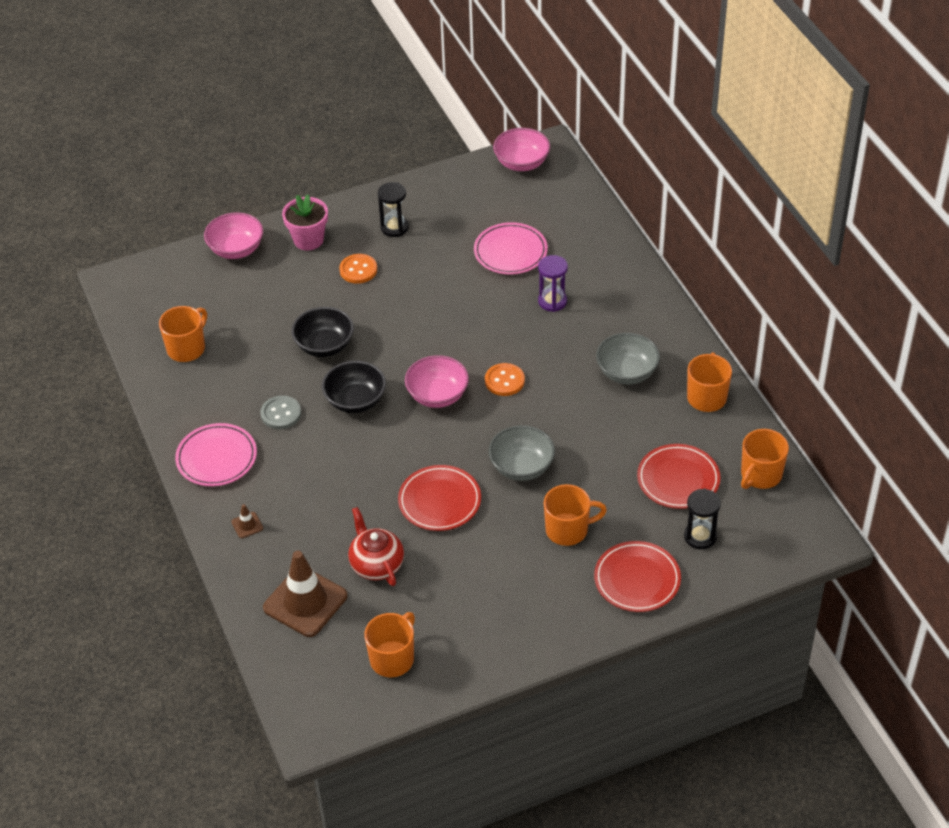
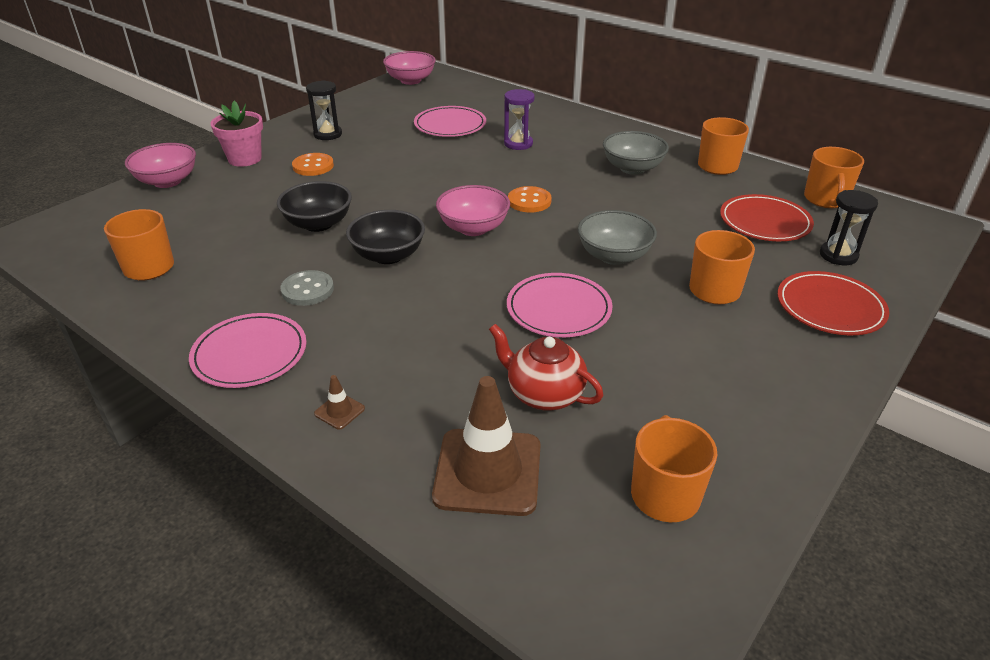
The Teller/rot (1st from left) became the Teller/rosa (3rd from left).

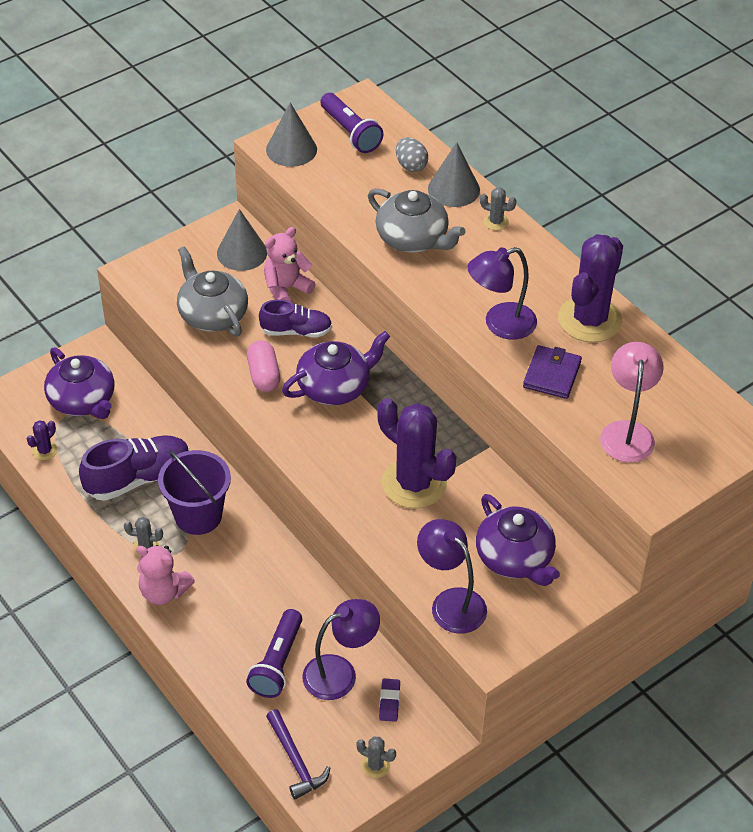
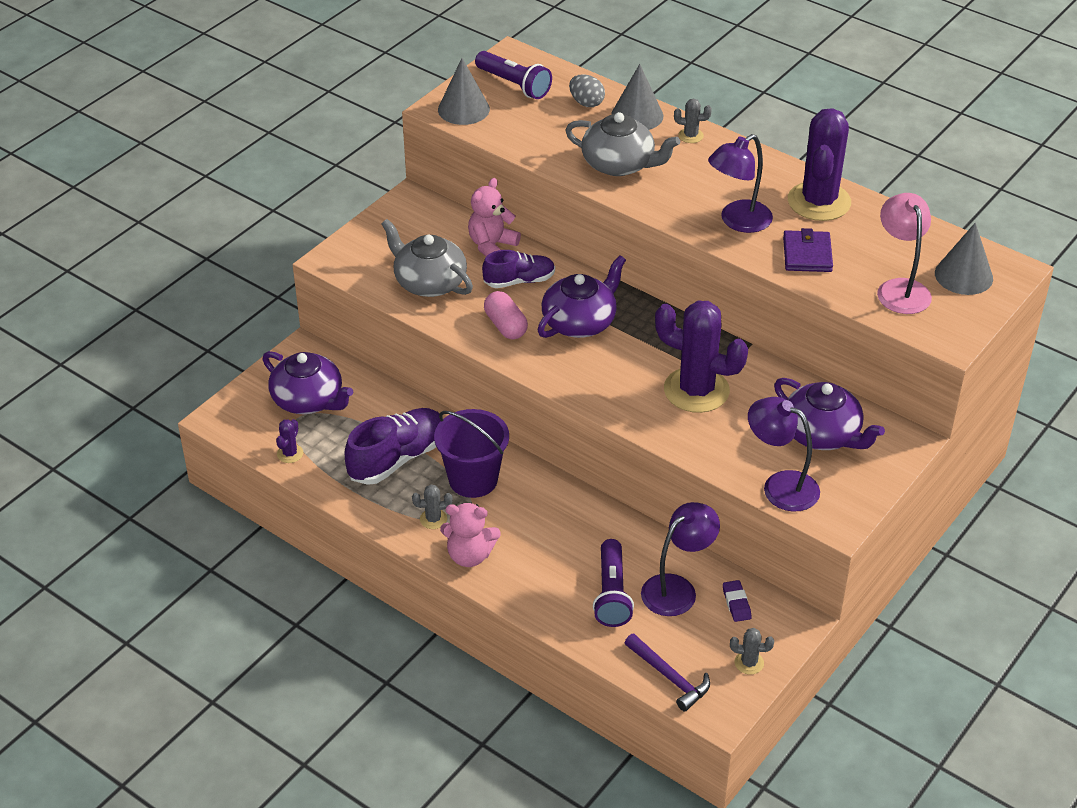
The Kegel/grau (1st from left in the first image) moved.

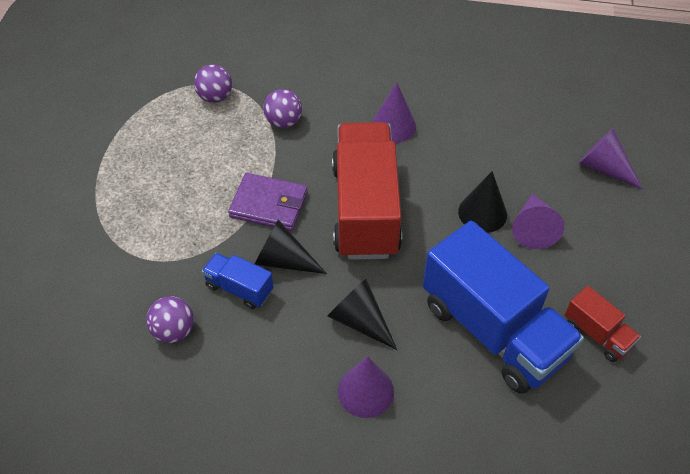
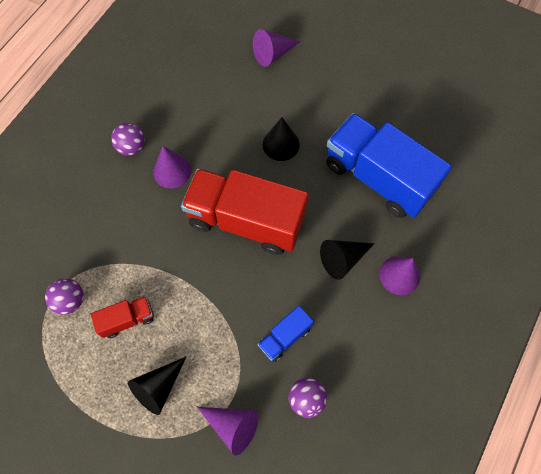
The Lastwagen/rot (2nd from left in the first image) moved.
The Ball/lila (3rd from left in the first image) moved.
The Kegel/schwarz (1st from left) moved.
The Kegel/lila (3rd from left in the first image) moved.
The Lastwagen/blau (2nd from left) turned 120 degrees counterclockwise.
The Geldbörse/lila disappeared.

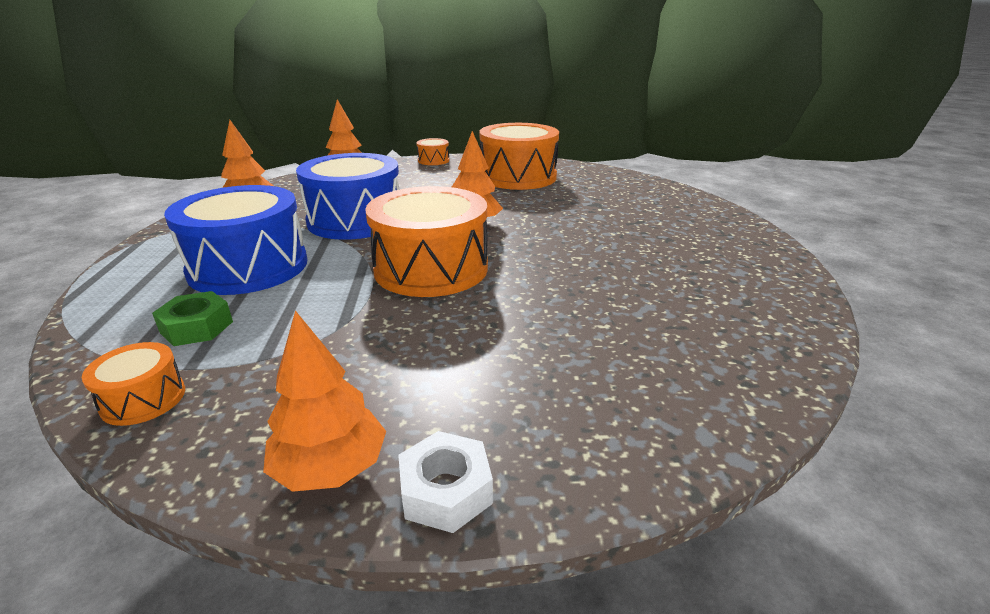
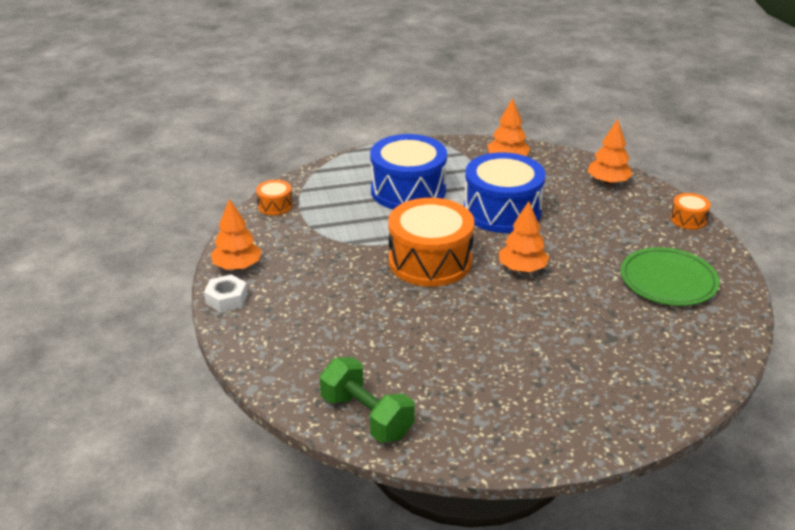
The Hantel/grün appeared.
The Trommel/orange (4th from left) was replaced by the Teller/grün.
The Sechskantmutter/grün disappeared.

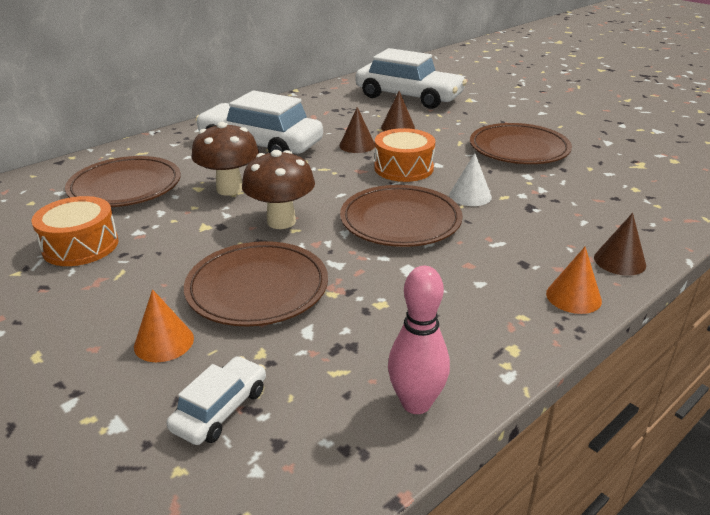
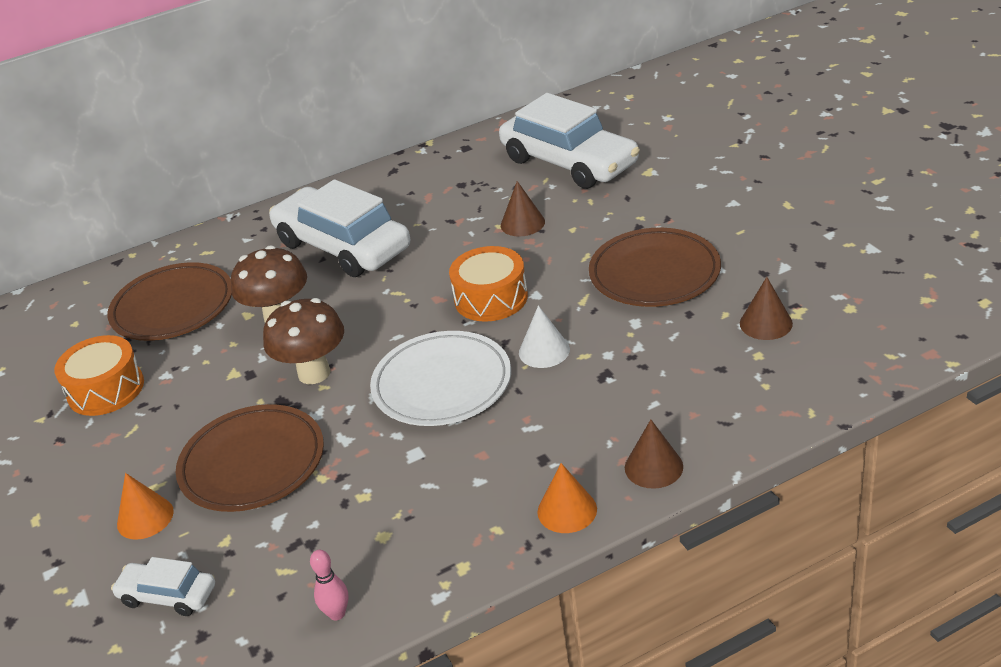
The Auto/weiß (1st from left) turned 120 degrees counterclockwise.
The Bowlingkegel/rosa changed to 0.59 times the size.
The Teller/braun (3rd from left) became the Teller/weiß.
The Kegel/braun (1st from left in the first image) moved.

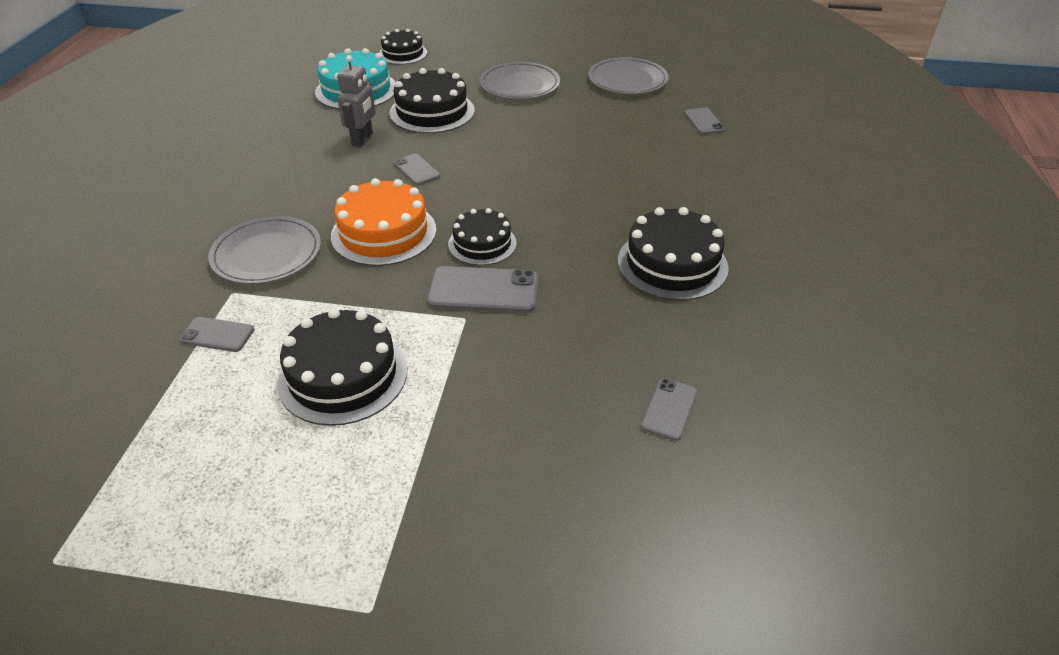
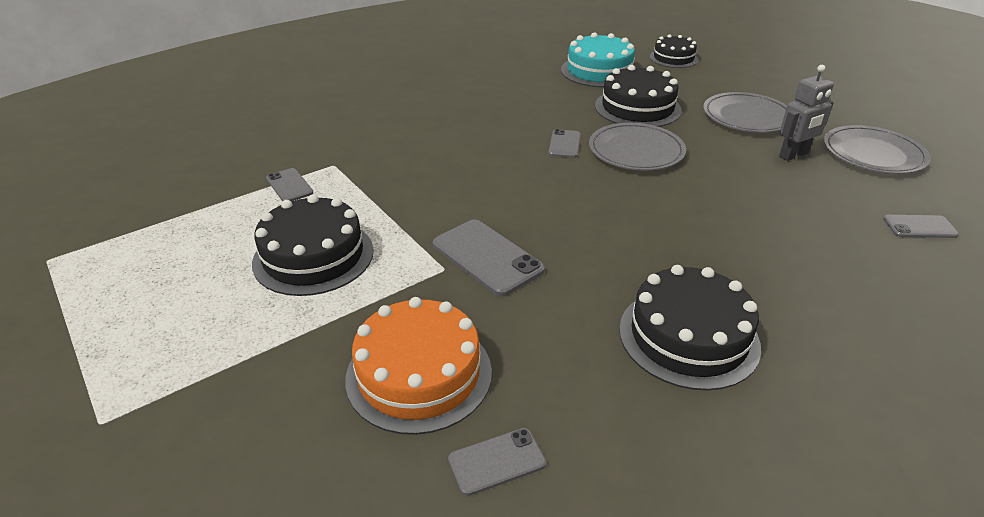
The Kuchen/orange moved.
The Teller/grau (1st from left) moved.
The Roboter/grau moved.
The Handy/grau (5th from left) turned 60 degrees clockwise.
The Kuchen/schwarz (4th from left) disappeared.

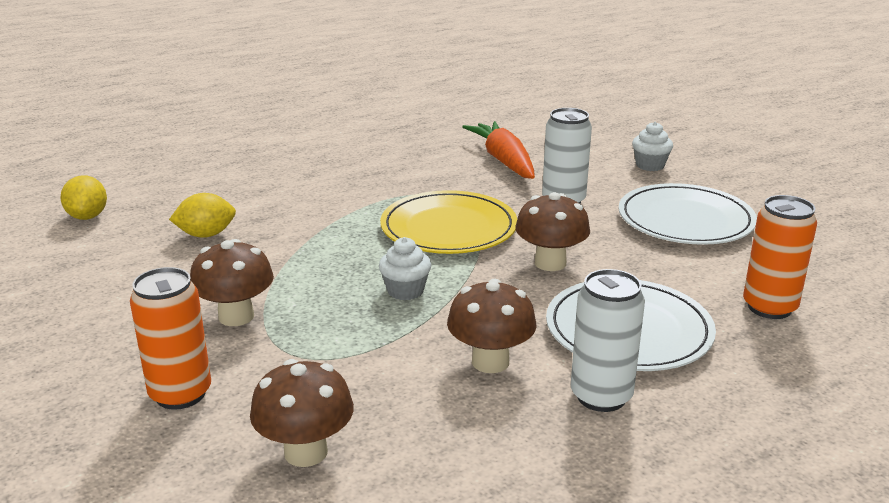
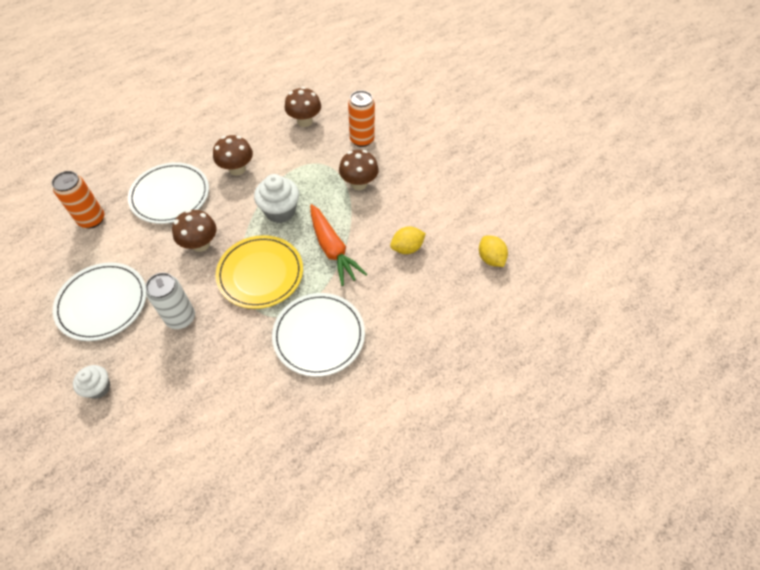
The Muffin/weiß (1st from left in the first image) changed to 1.60 times the size.
The Teller/weiß (3rd from left) appeared.
The Karotte/orange moved.
The Dose/weiß (2nd from left) disappeared.

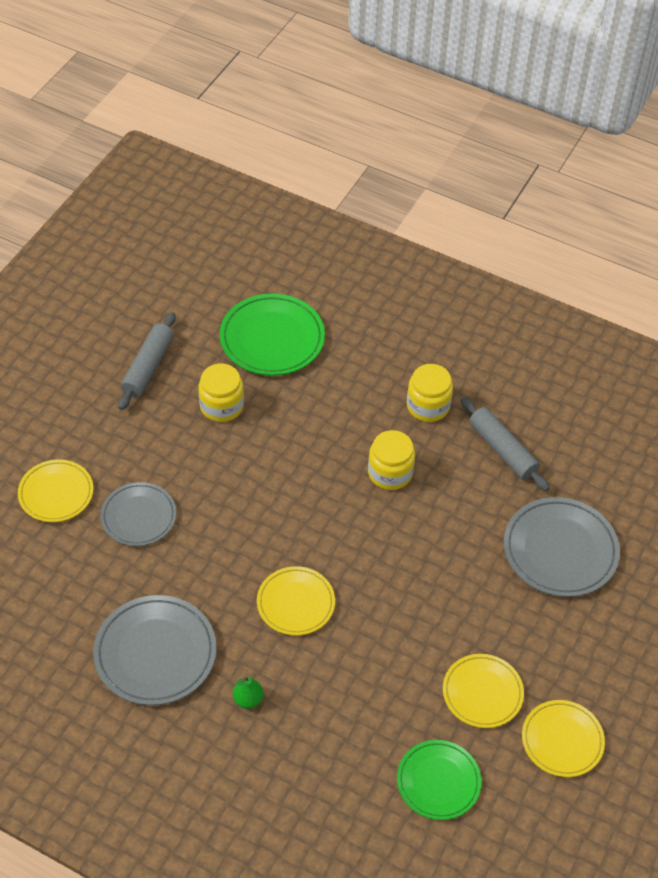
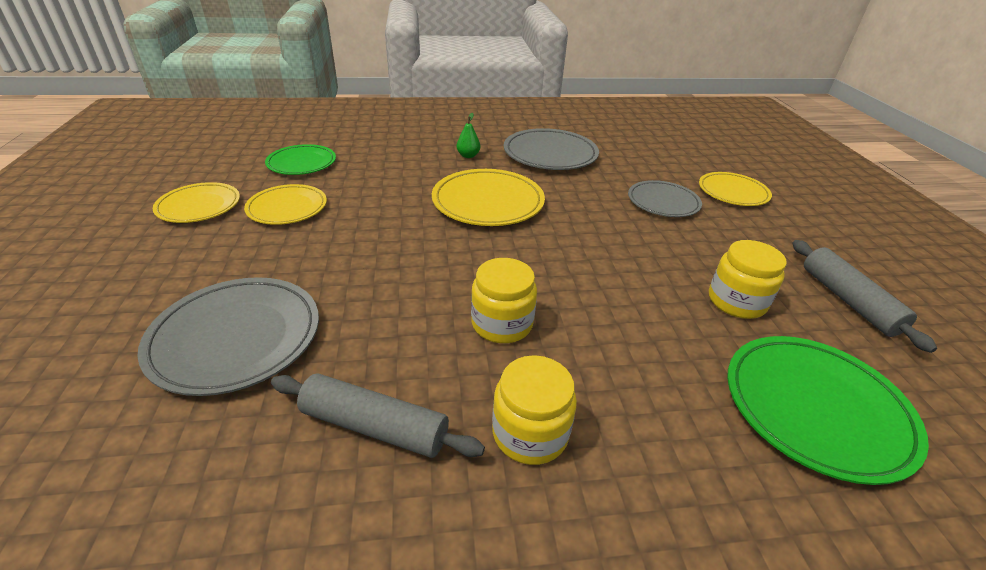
The Teller/gelb (2nd from left in the first image) changed to 1.52 times the size.

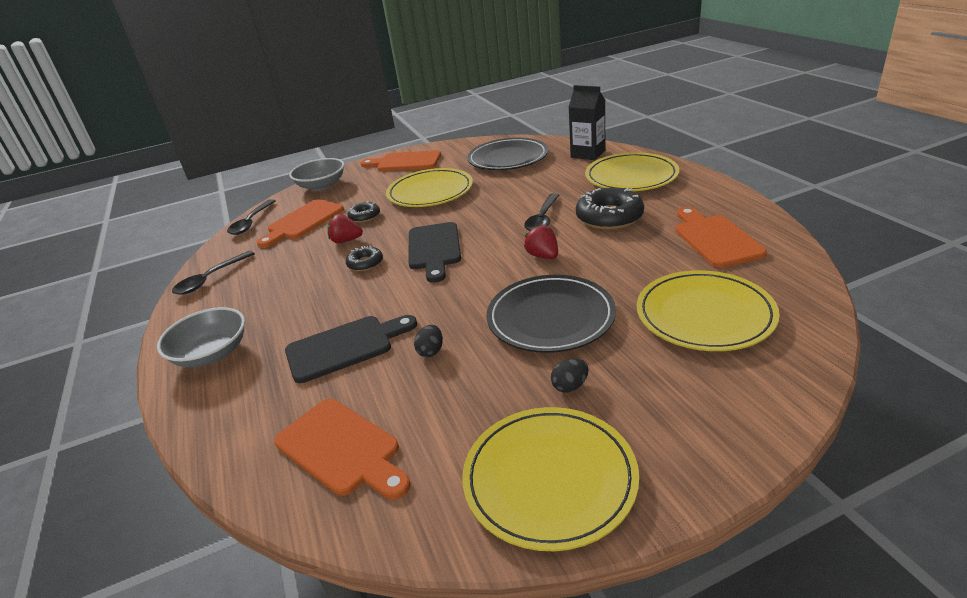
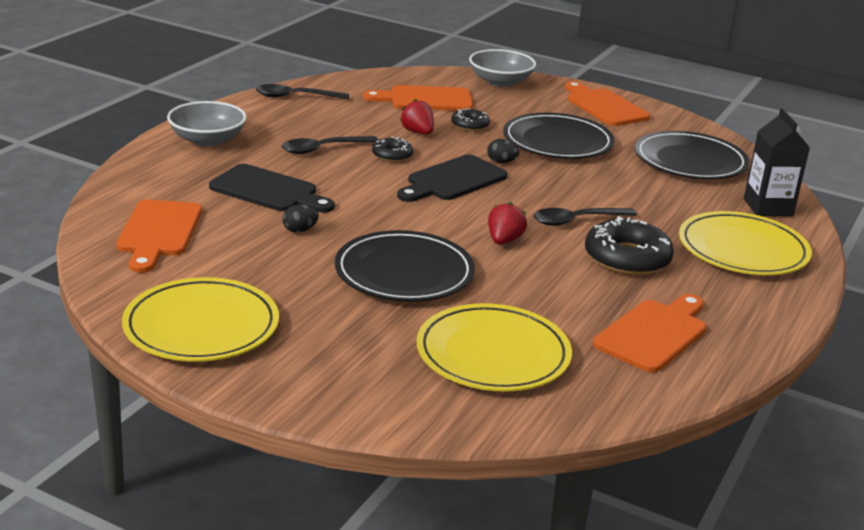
The Löffel/schwarz (2nd from left) moved.
The Ei/schwarz (2nd from left) moved.
The Teller/gelb (1st from left) became the Teller/schwarz (2nd from left).

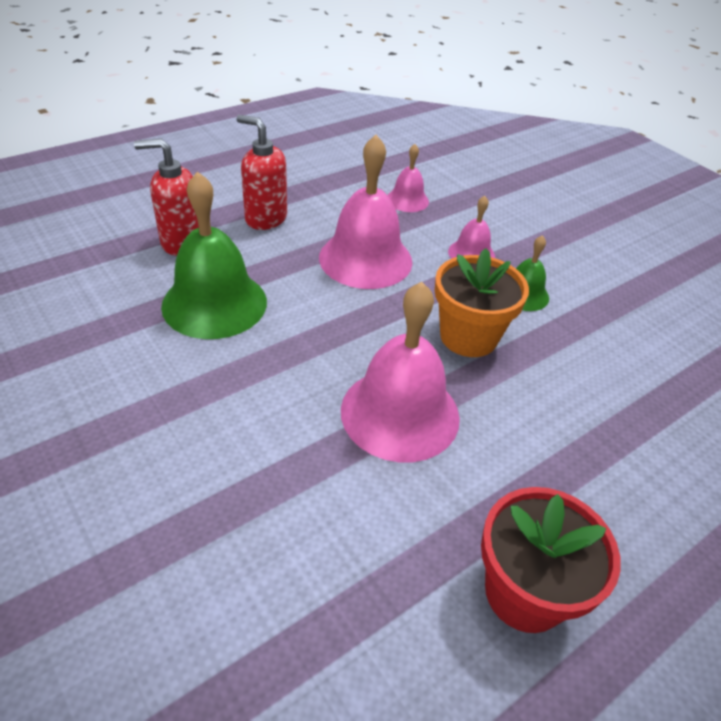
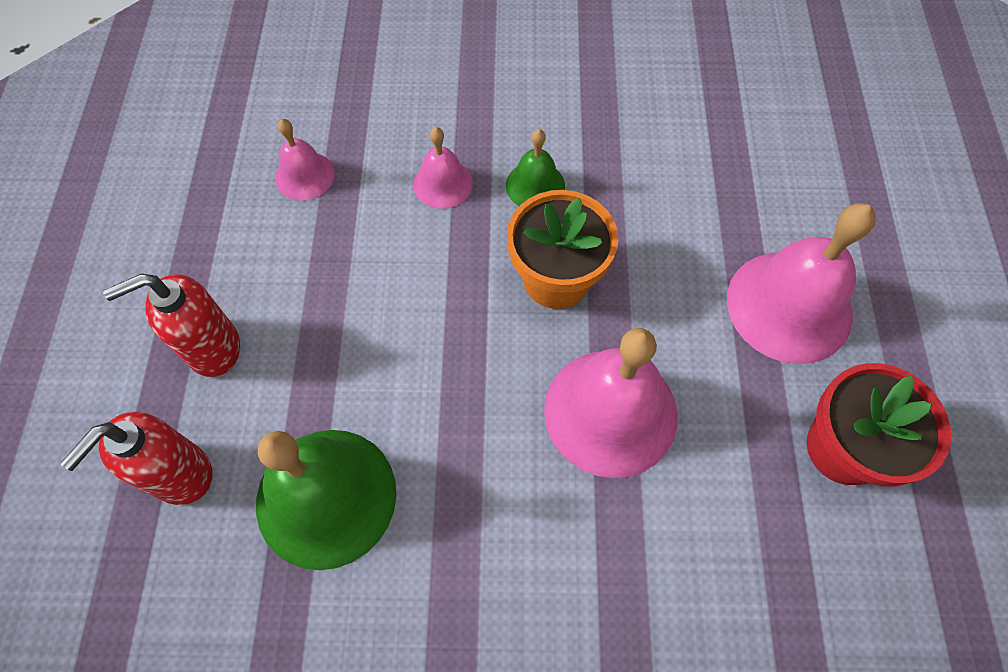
The Glocke/rosa (1st from left in the first image) moved.

